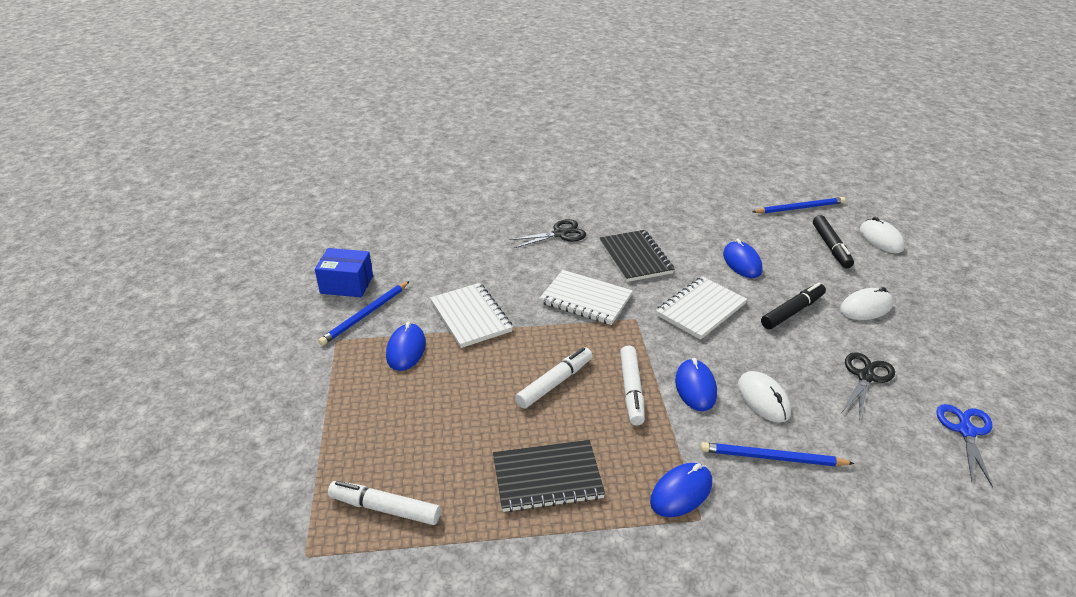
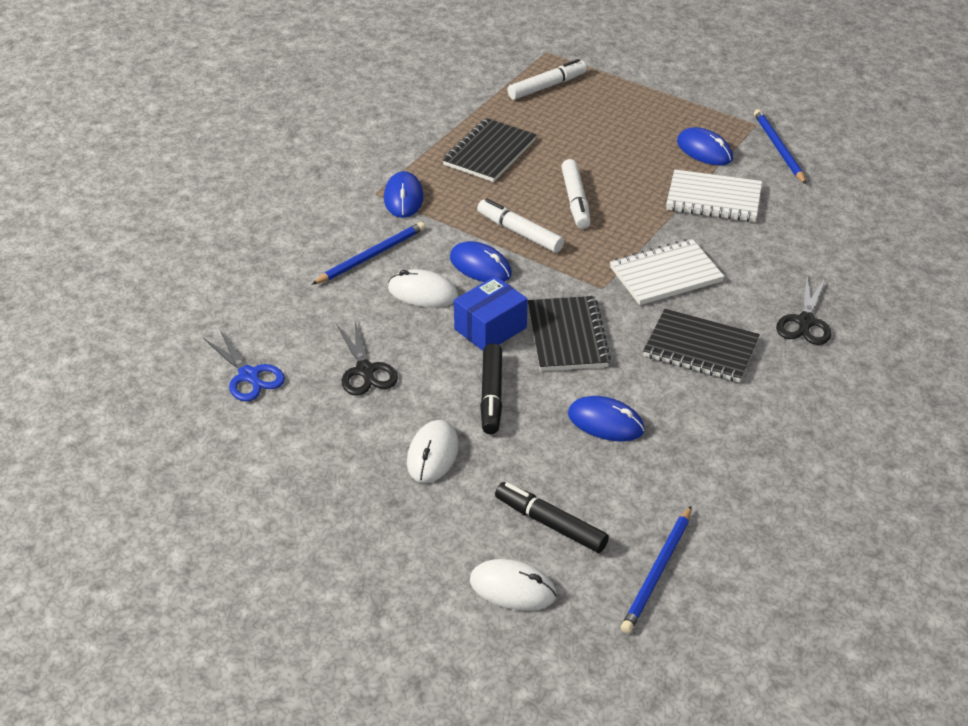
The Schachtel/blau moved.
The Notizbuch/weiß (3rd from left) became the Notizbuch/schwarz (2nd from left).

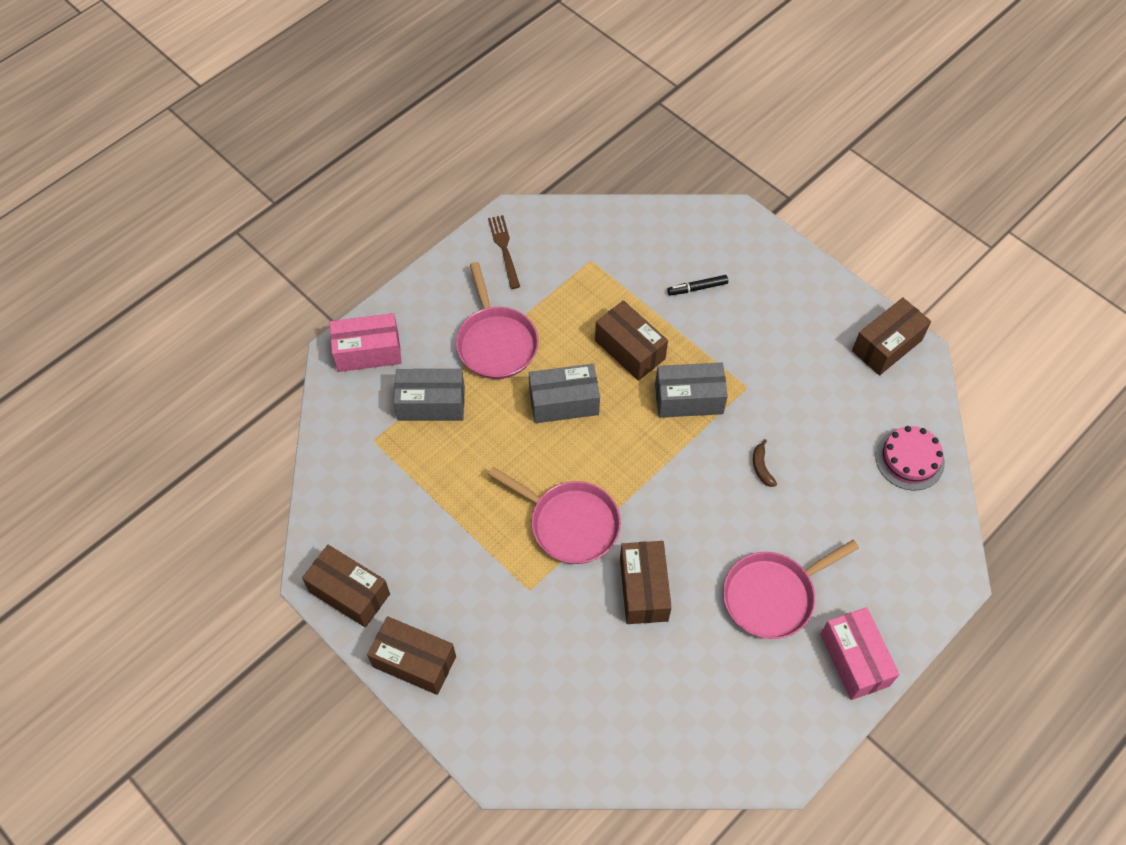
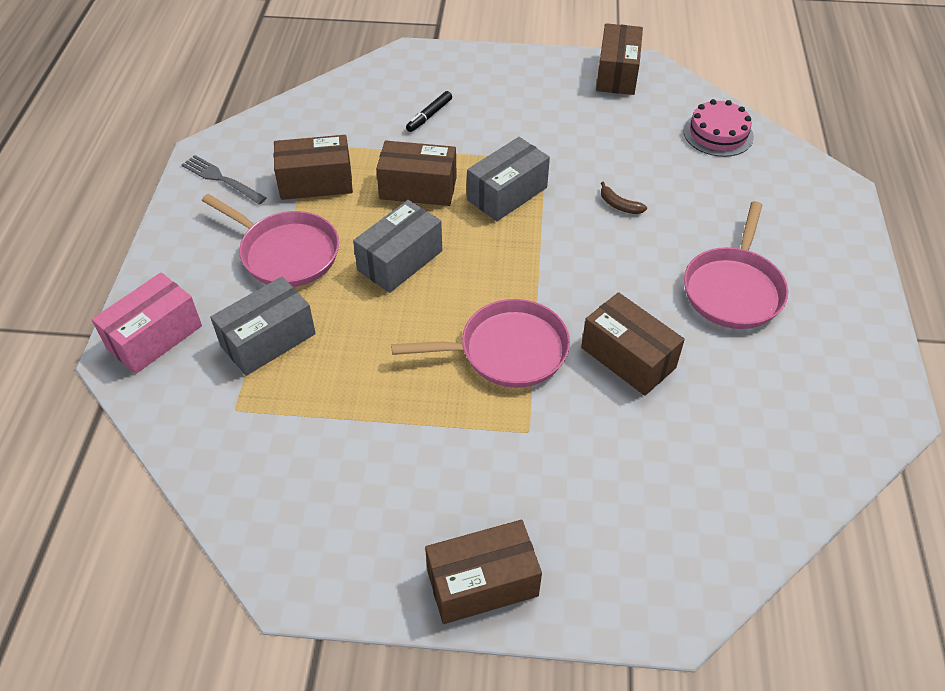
The Gabel/braun became the Gabel/grau.
The Schachtel/braun (1st from left) moved.
The Schachtel/rosa (2nd from left) disappeared.

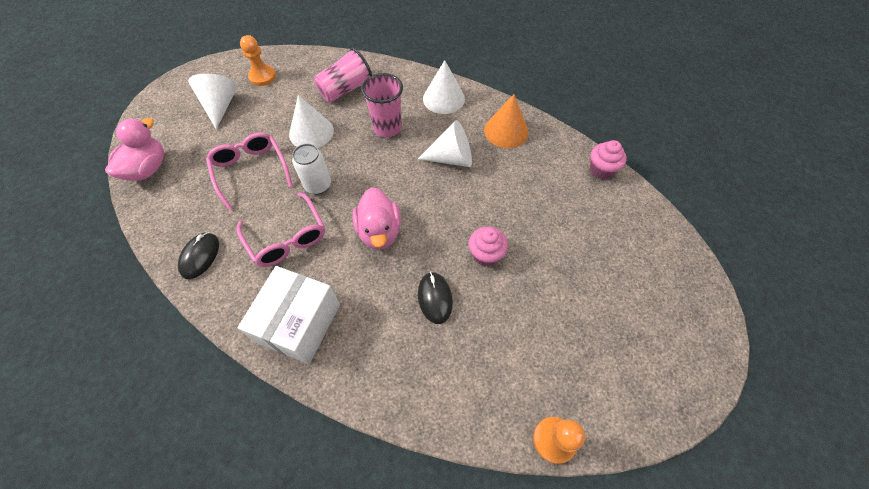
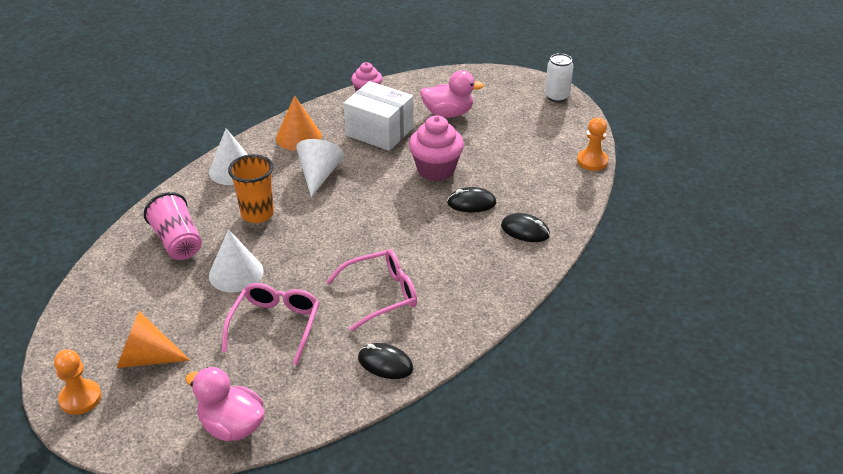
The Bauer/orange (1st from left) moved.
The Kegel/weiß (1st from left) became the Kegel/orange (1st from left).
The Brille/rosa (1st from left) turned 120 degrees clockwise.
The Becher/rosa (2nd from left) became the Becher/orange.
The Schachtel/weiß moved.
The Muffin/rosa (1st from left in the first image) changed to 1.57 times the size.
The Ente/rosa (2nd from left) moved.
The Computermaus/schwarz (3rd from left) appeared.
The Dose/weiß moved.

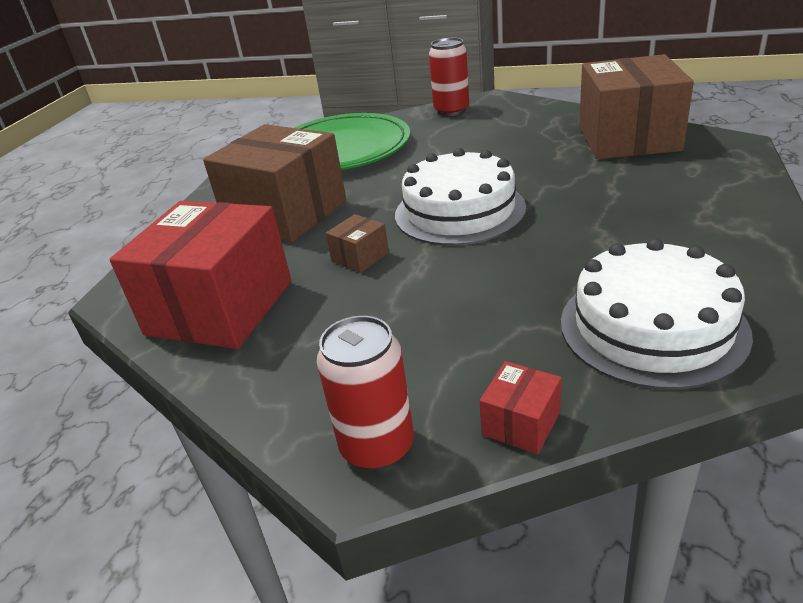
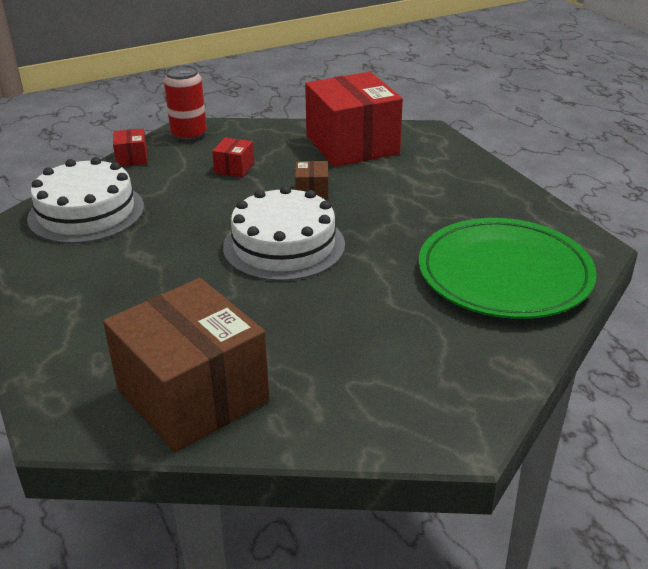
The Schachtel/rot (2nd from left) appeared.
The Schachtel/braun (1st from left) disappeared.
The Dose/rot (2nd from left) disappeared.

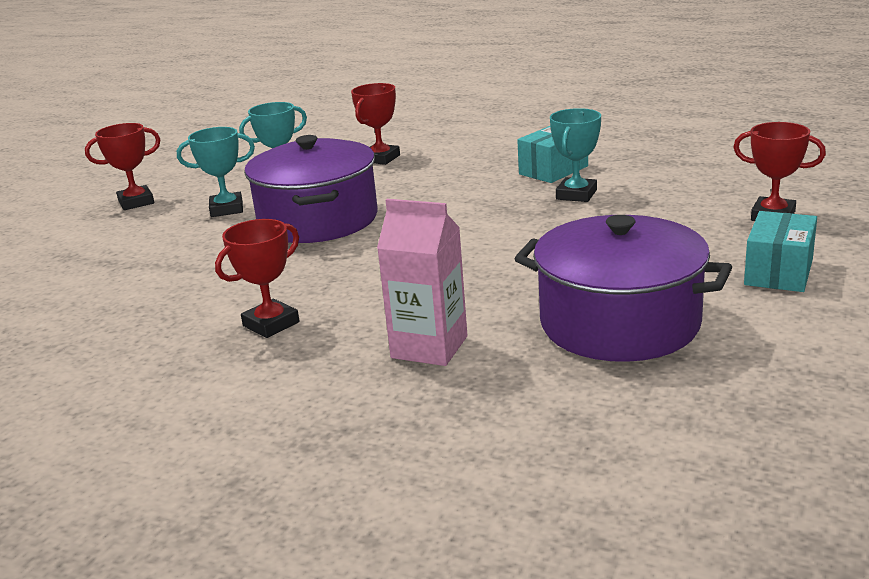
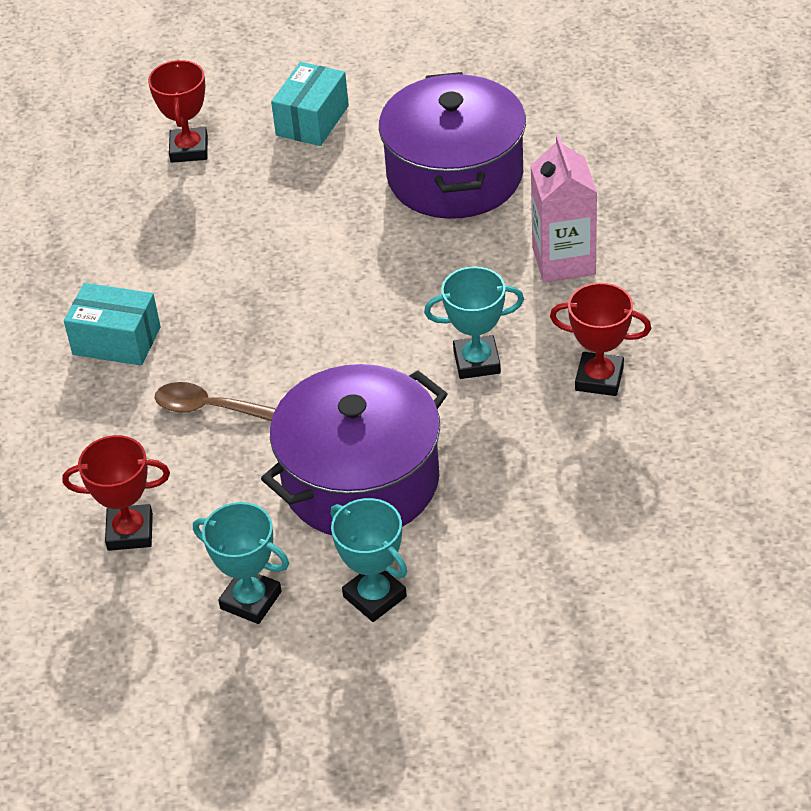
The Löffel/braun appeared.
The Schachtel/türkis (2nd from left) turned 60 degrees counterclockwise.
The Pokal/türkis (3rd from left) moved.
The Pokal/rot (1st from left) disappeared.

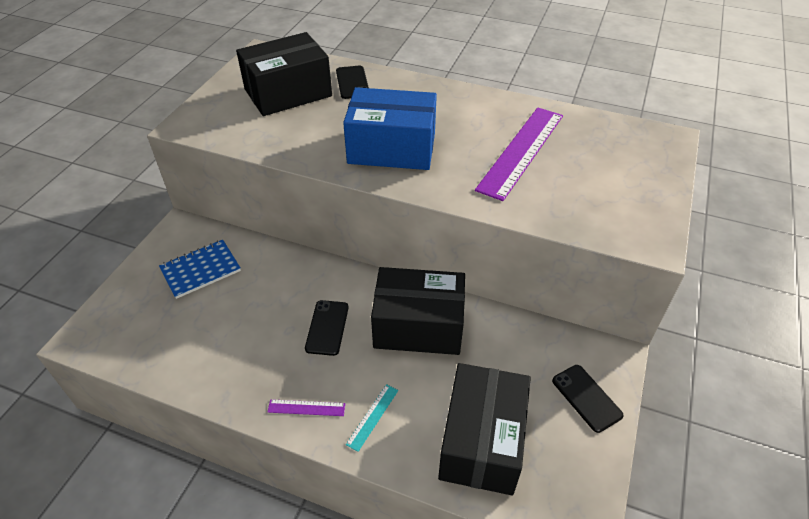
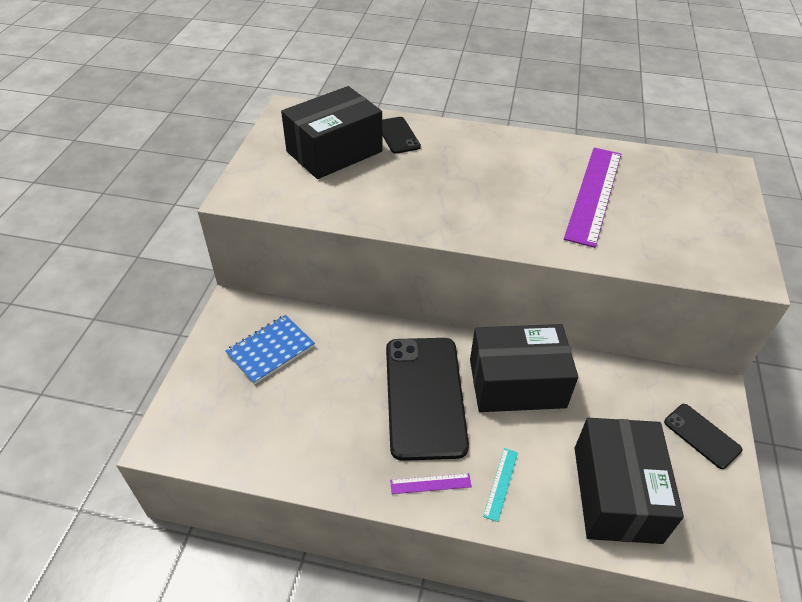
The Handy/schwarz (1st from left in the first image) changed to 2.09 times the size.
The Schachtel/blau disappeared.

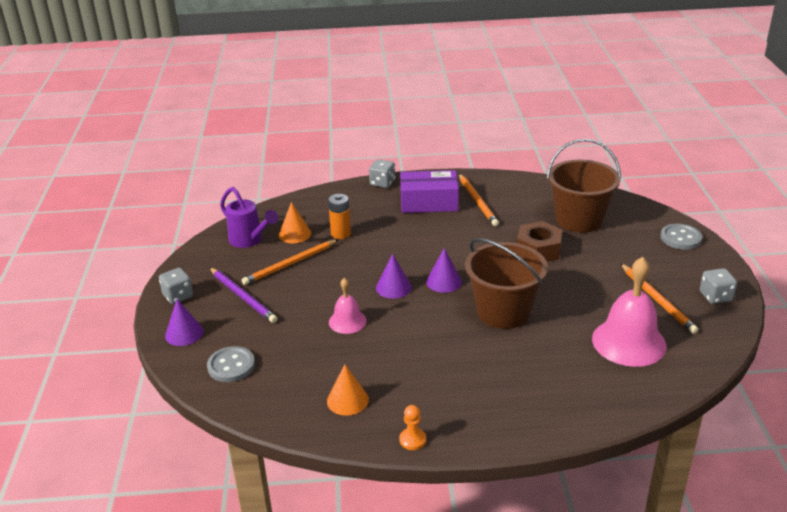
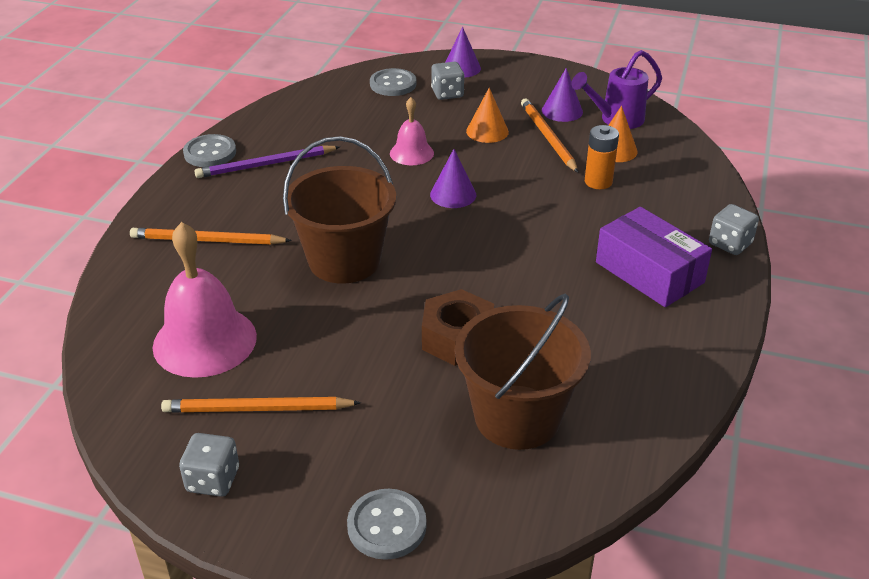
The Bleistift/orange (2nd from left in the first image) moved.
The Bauer/orange was replaced by the Knopf/grau (1st from left).
The Bleistift/lila moved.
The Spielwürfel/grau (1st from left in the first image) moved.
The Kegel/orange (2nd from left in the first image) moved.
The Kegel/lila (3rd from left) moved.
The Schachtel/lila turned 60 degrees counterclockwise.

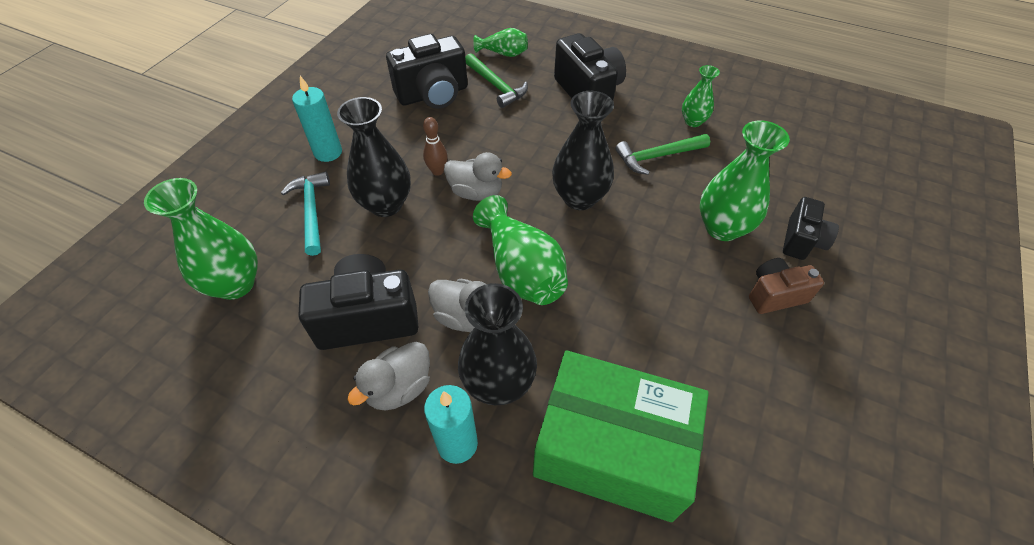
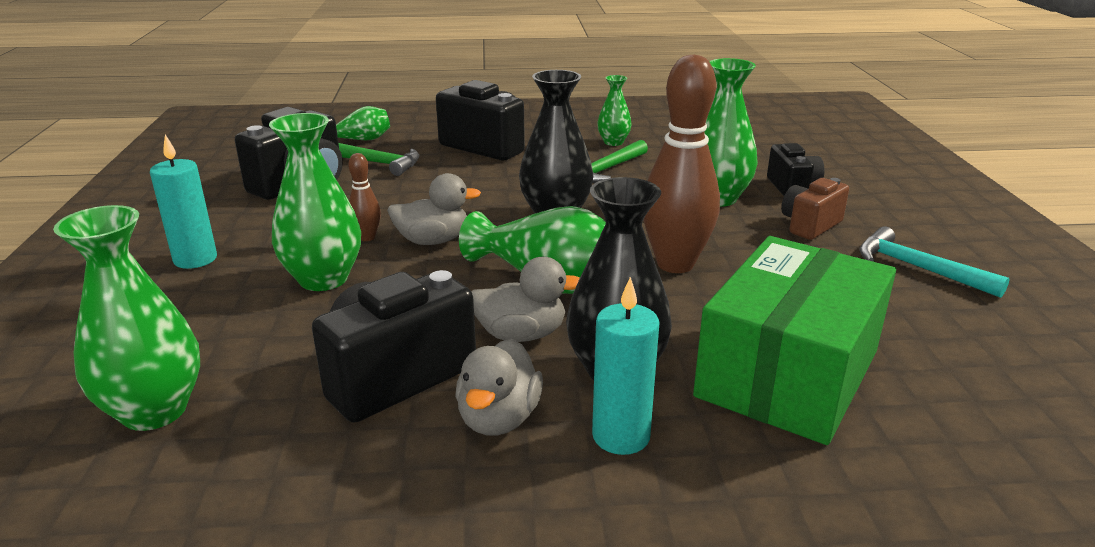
The Vase/schwarz (1st from left) became the Vase/grün (2nd from left).
The Bowlingkegel/braun (2nd from left) appeared.
The Schachtel/grün turned 45 degrees counterclockwise.
The Hammer/türkis moved.

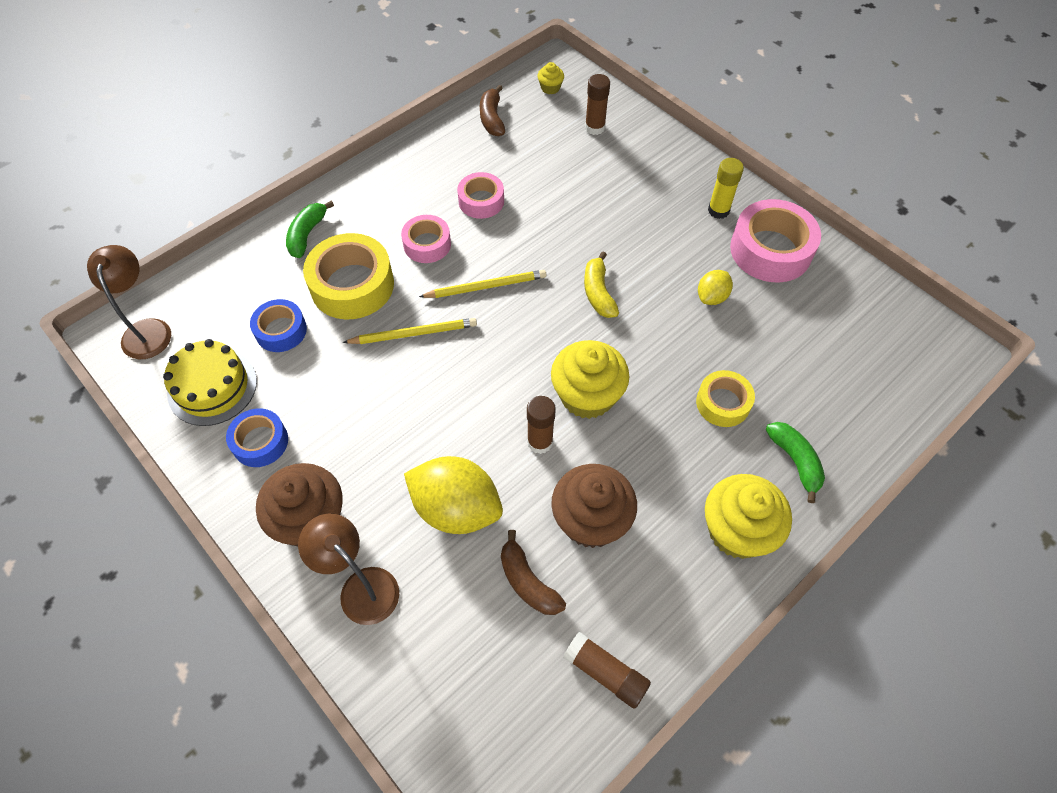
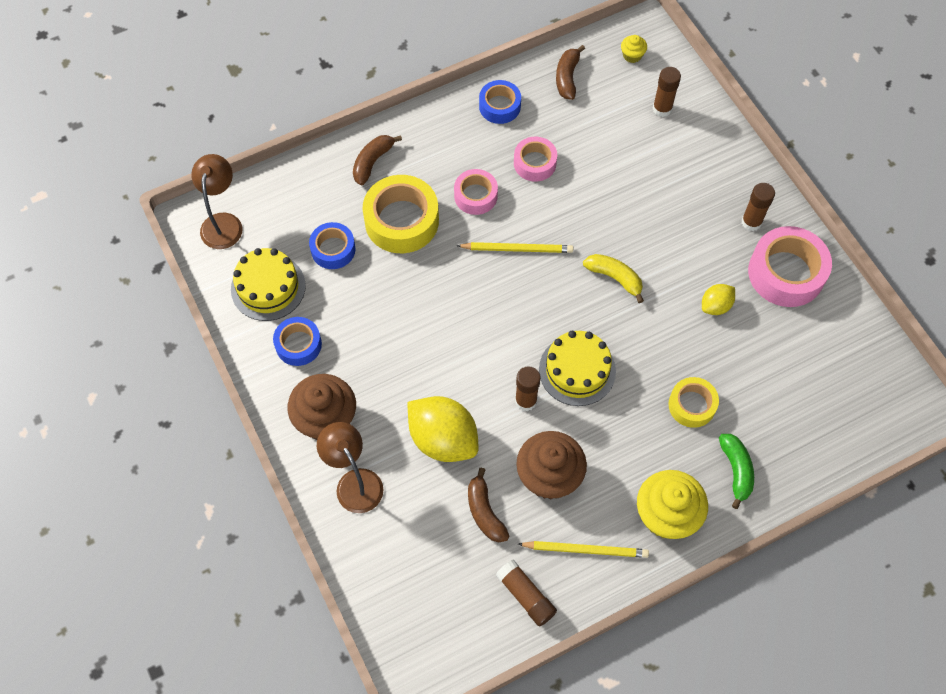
The Banane/grün (1st from left) became the Banane/braun (1st from left).
The Klebeband/blau (3rd from left) appeared.
The Bleistift/gelb (1st from left in the first image) moved.
The Muffin/gelb (2nd from left) was replaced by the Kuchen/gelb (2nd from left).
The Banane/gelb turned 120 degrees clockwise.
The Klebestift/gelb became the Klebestift/braun (4th from left).

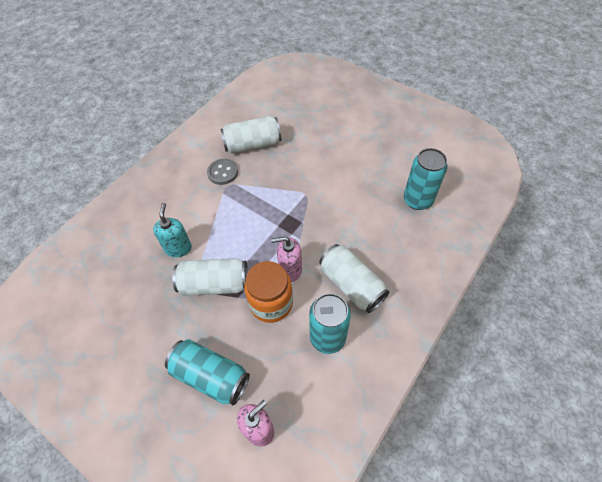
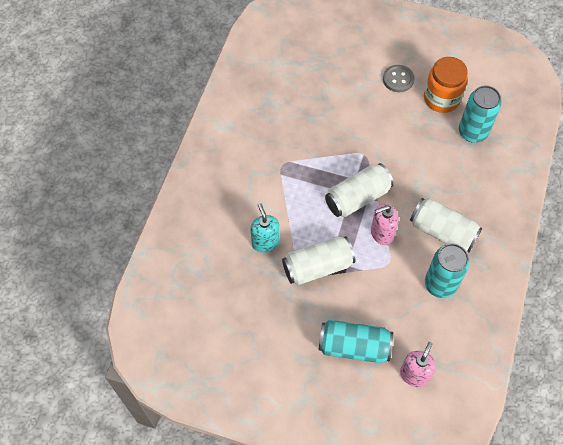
The Dose/weiß (2nd from left) moved.
The Knopf/grau moved.
The Einmachglas/orange moved.

